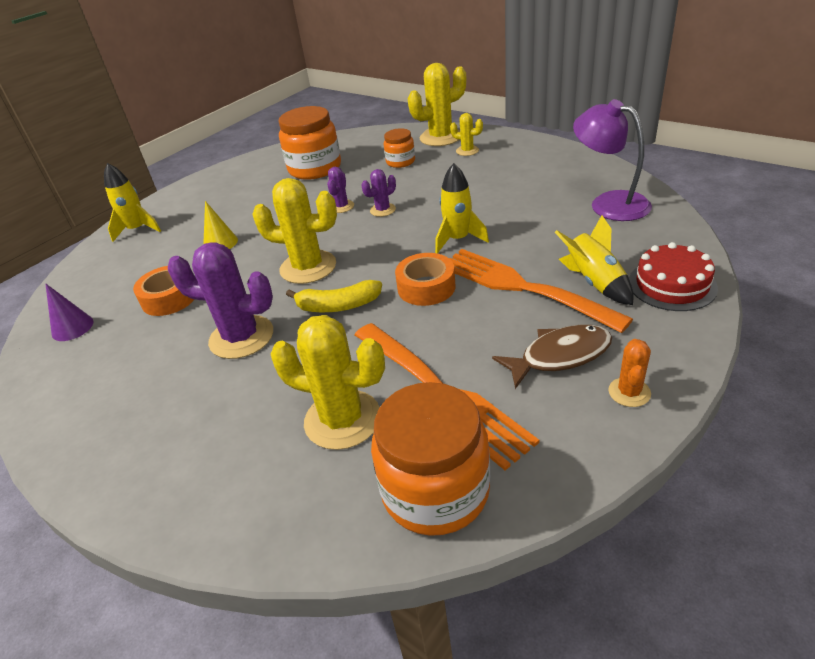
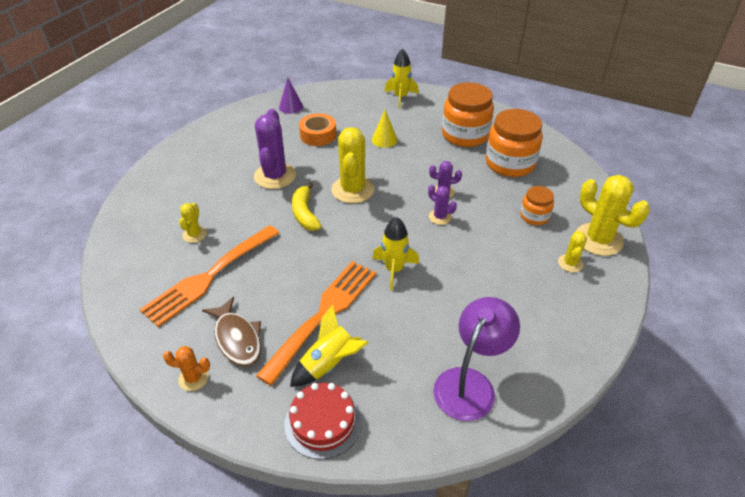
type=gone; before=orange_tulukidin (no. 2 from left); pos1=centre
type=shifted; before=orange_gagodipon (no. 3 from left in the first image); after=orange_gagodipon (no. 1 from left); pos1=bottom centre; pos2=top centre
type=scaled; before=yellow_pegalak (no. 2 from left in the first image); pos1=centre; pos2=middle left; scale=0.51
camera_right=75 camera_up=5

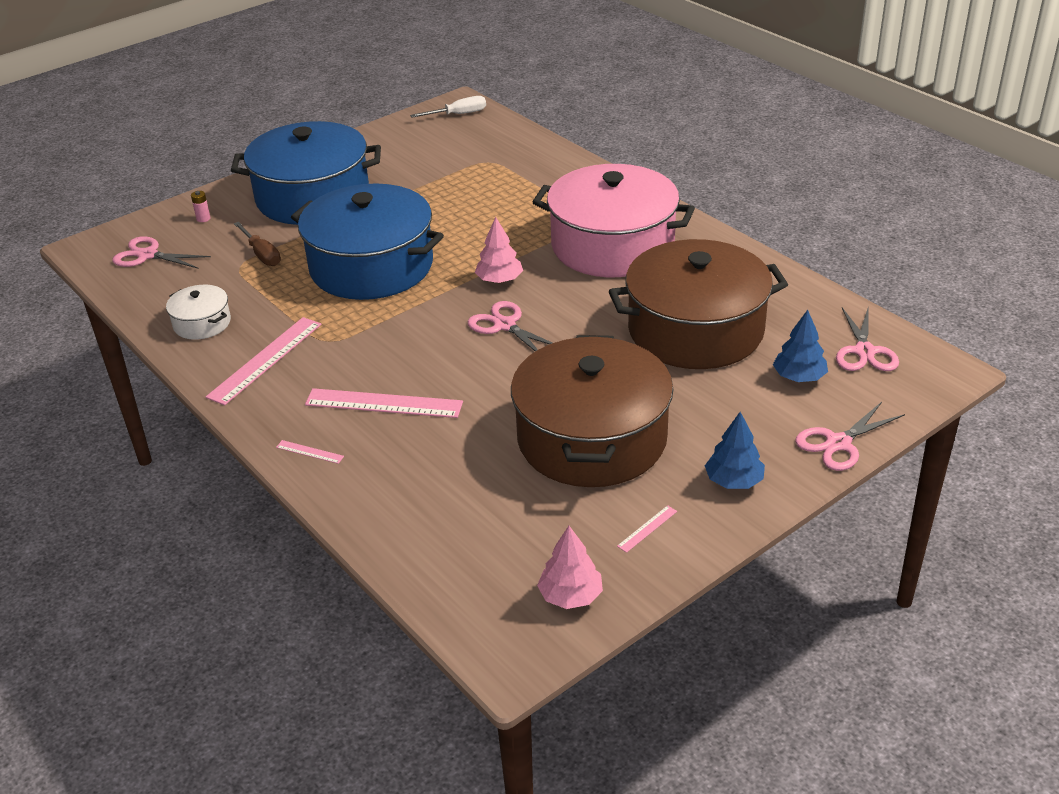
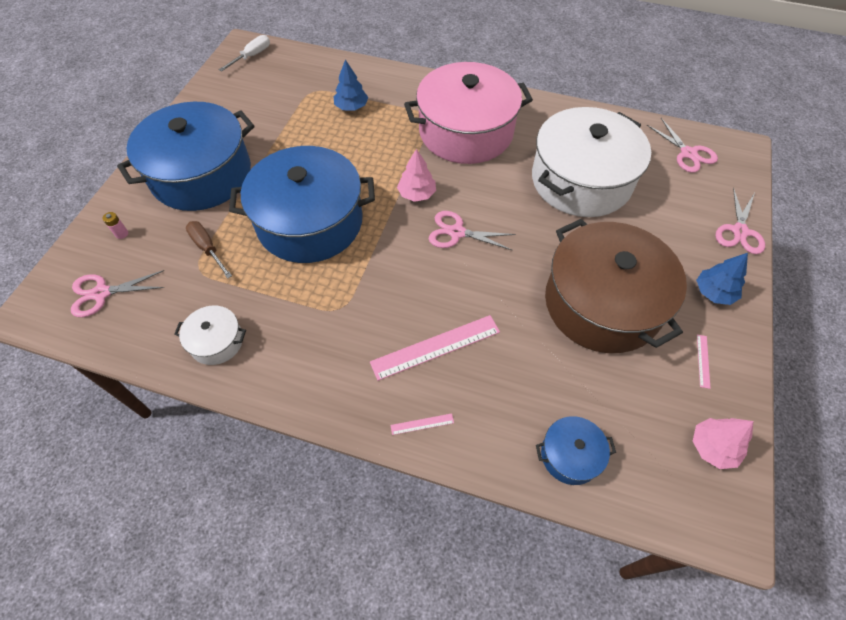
type=gone; before=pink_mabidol (no. 1 from left); pos1=middle left
type=new; after=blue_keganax (no. 3 from left); pos2=bottom right
type=shifted; before=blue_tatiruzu (no. 2 from left in the first image); after=blue_tatiruzu (no. 1 from left); pos1=middle right; pos2=top centre
type=repainted; before=brown_keganax (no. 2 from left); after=white_keganax (no. 2 from left); pos1=centre; pos2=top right
type=rotated; before=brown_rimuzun; pos1=top left; pos2=middle left; turn=-150
camera_right=-35 camera_up=20

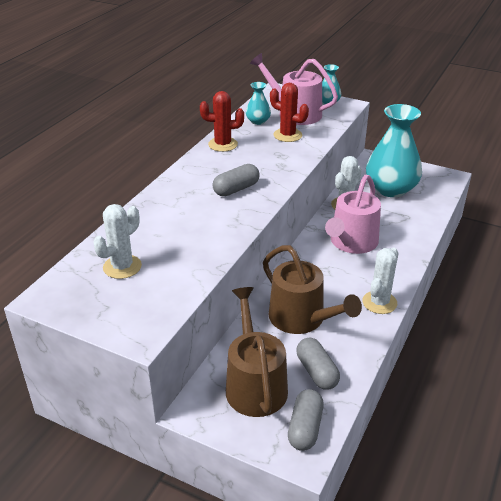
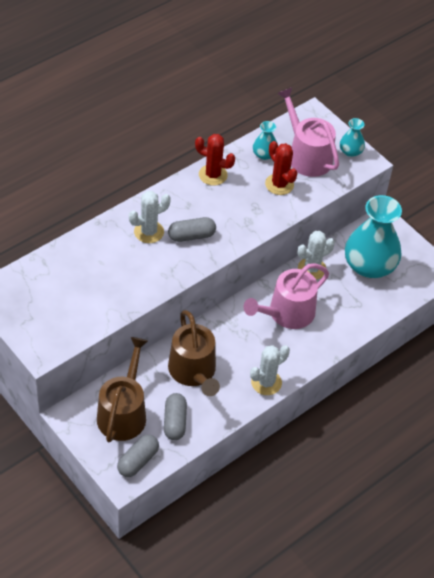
type=shifted; before=white_pegalak (no. 1 from left); pos1=middle left; pos2=centre
camera_right=20 camera_up=15

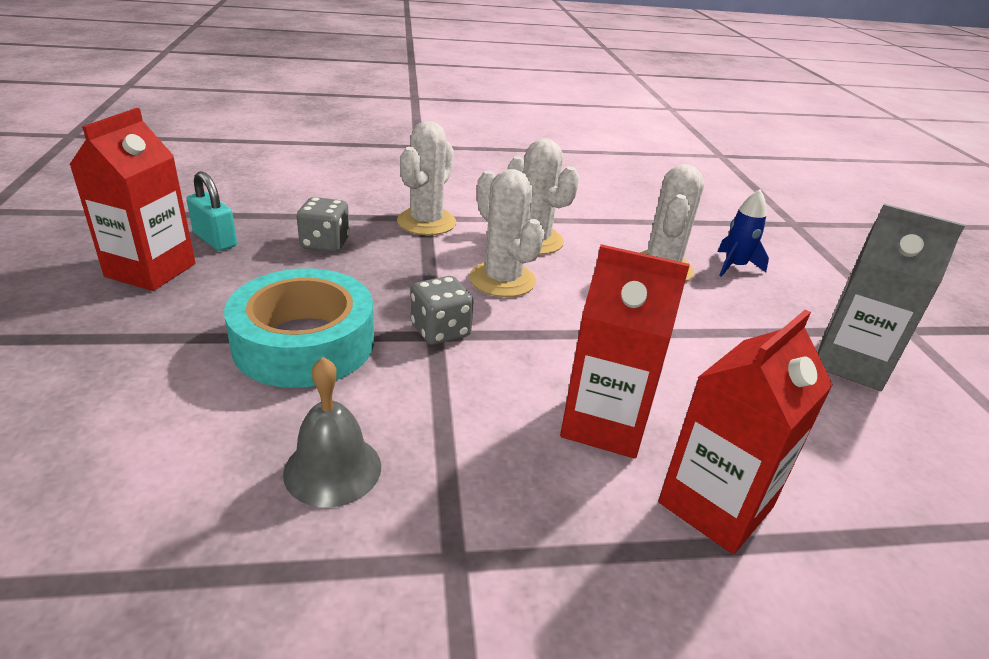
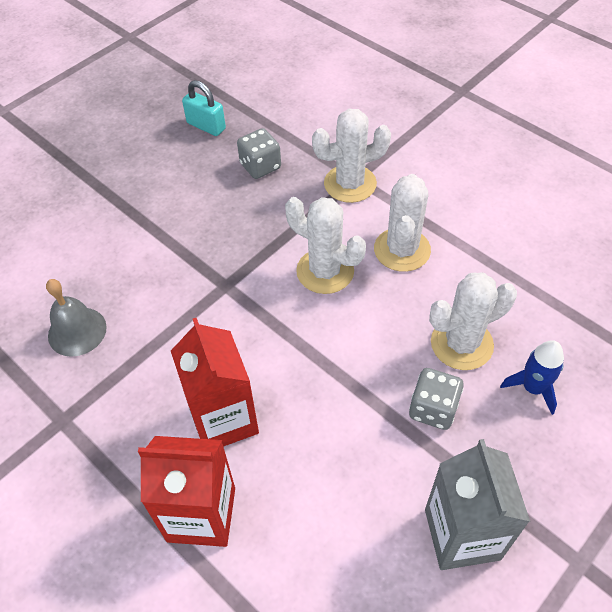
type=gone; before=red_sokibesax (no. 1 from left); pos1=top left
type=gone; before=turquoise_tulukidin; pos1=middle left
type=shifted; before=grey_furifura (no. 2 from left); pos1=centre; pos2=middle right
type=rotated; before=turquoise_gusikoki; pos1=top left; pos2=top centre; turn=-60
type=rotated; before=white_pegalak (no. 2 from left in the first image); pos1=centre; pos2=centre; turn=-75
camera_right=55 camera_up=20

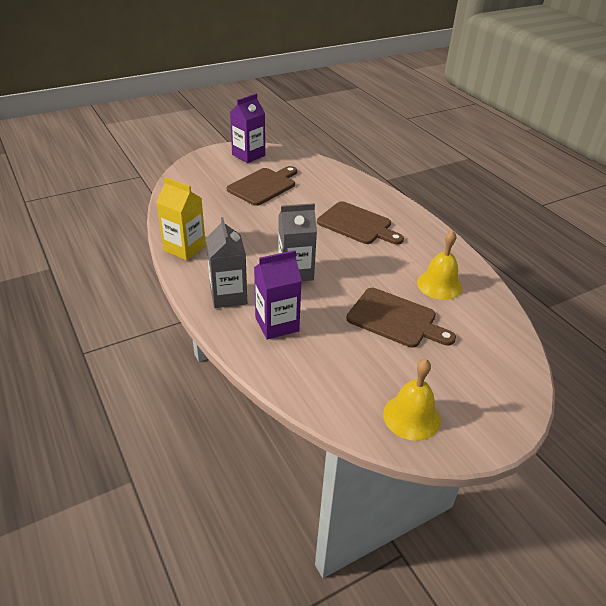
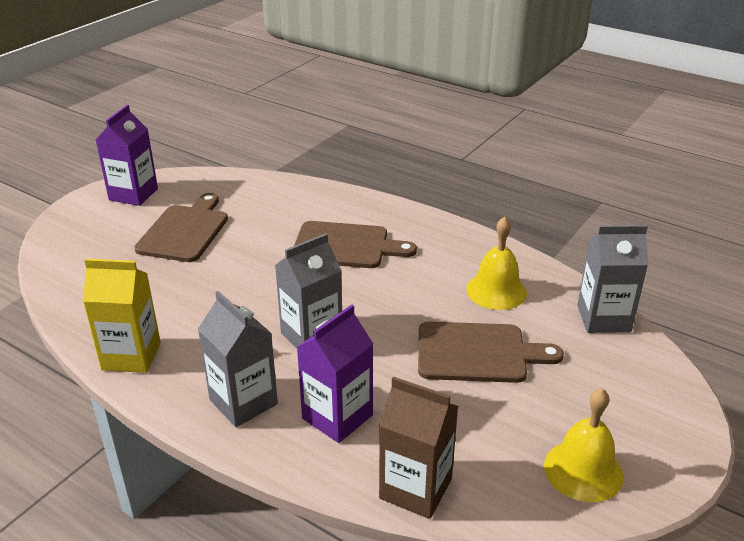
type=new; after=brown_sokibesax; pos2=bottom centre
type=new; after=grey_sokibesax (no. 3 from left); pos2=middle right
camera_right=-25 camera_up=-5

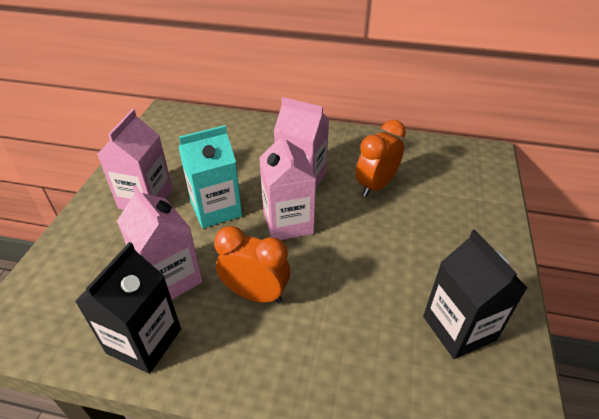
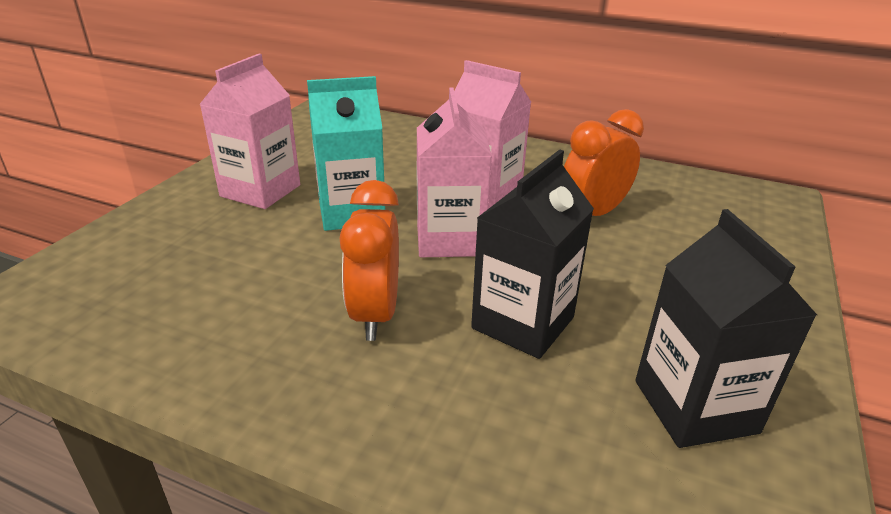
type=gone; before=pink_sokibesax (no. 2 from left); pos1=middle left
type=shifted; before=black_sokibesax (no. 1 from left); pos1=bottom left; pos2=centre
type=rotated; before=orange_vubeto (no. 1 from left); pos1=centre; pos2=centre; turn=-120
camera_right=10 camera_up=-10

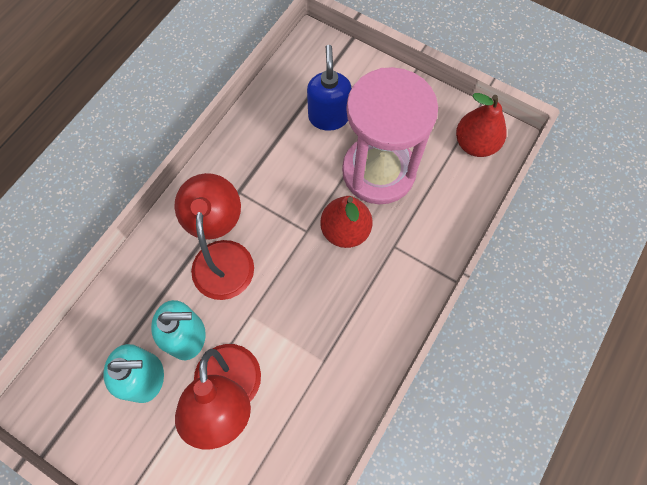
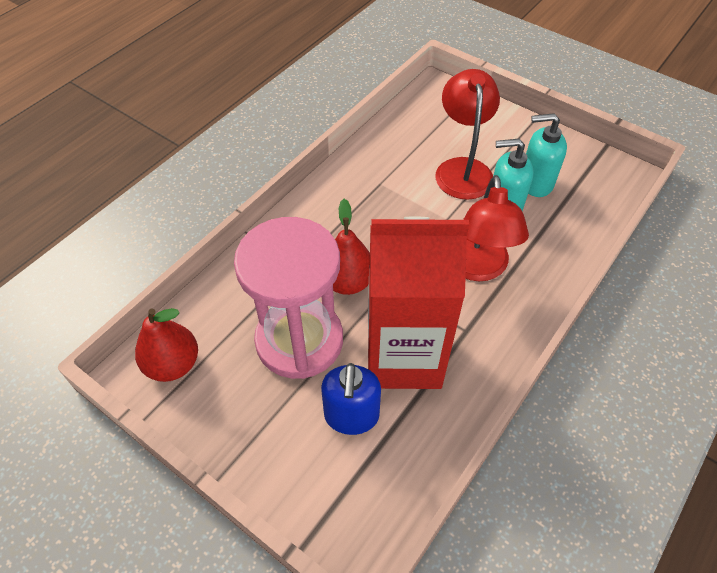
type=new; after=red_sokibesax; pos2=centre
camera_right=-175 camera_up=-15

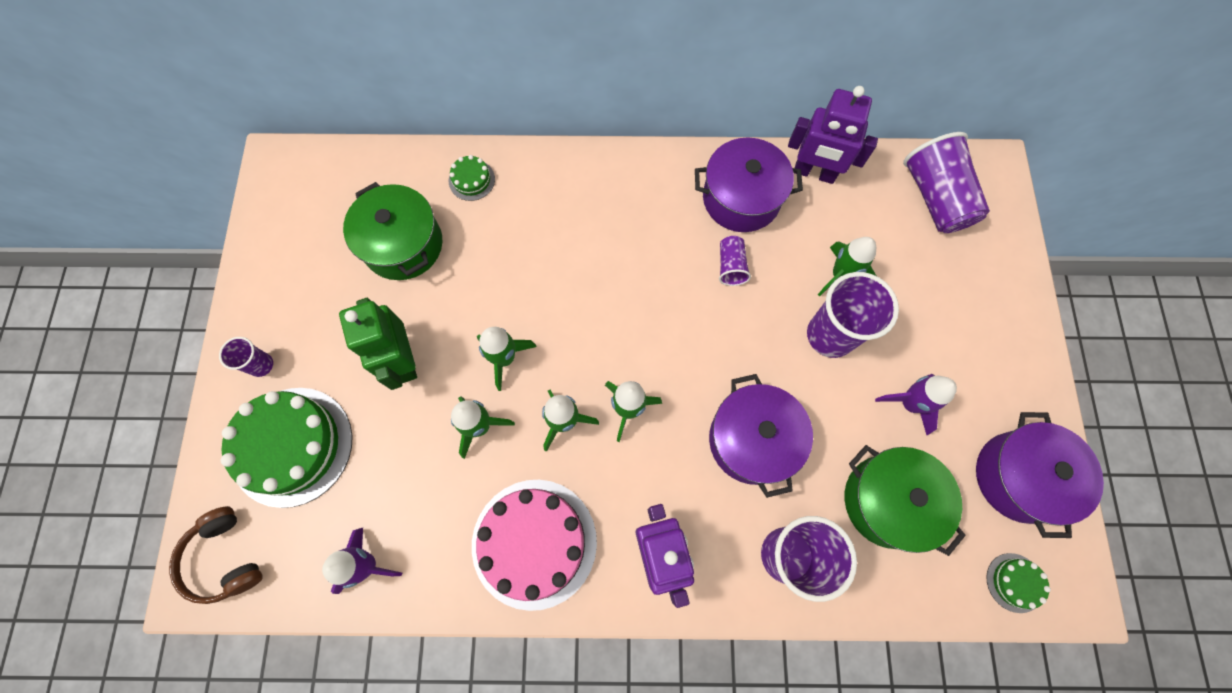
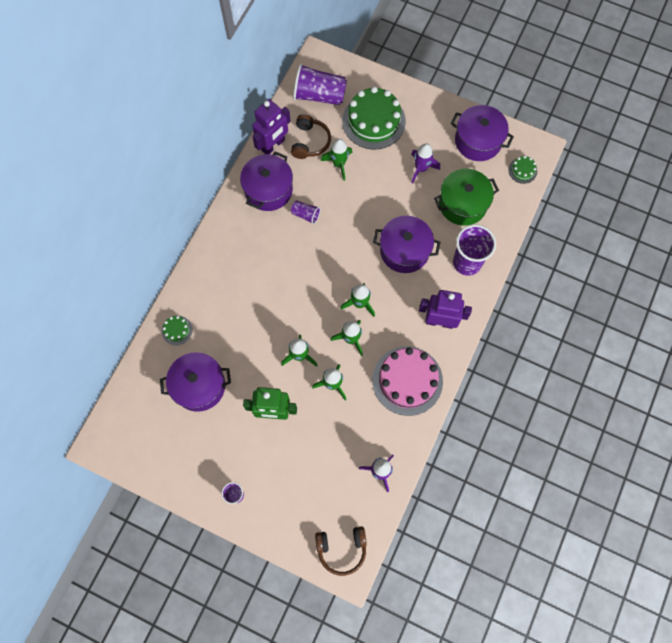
type=gone; before=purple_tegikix (no. 4 from left); pos1=middle right
type=new; after=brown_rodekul (no. 1 from left); pos2=top centre
type=shifted; before=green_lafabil (no. 1 from left in the first image); after=green_lafabil (no. 2 from left); pos1=middle left; pos2=top centre
type=repainted; before=green_keganax (no. 1 from left); after=purple_keganax (no. 1 from left); pos1=middle left; pos2=middle left
camera_right=-65 camera_up=0

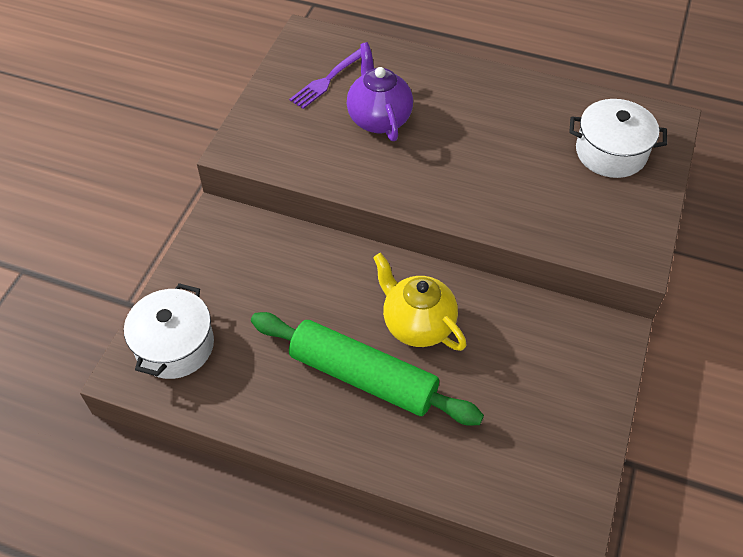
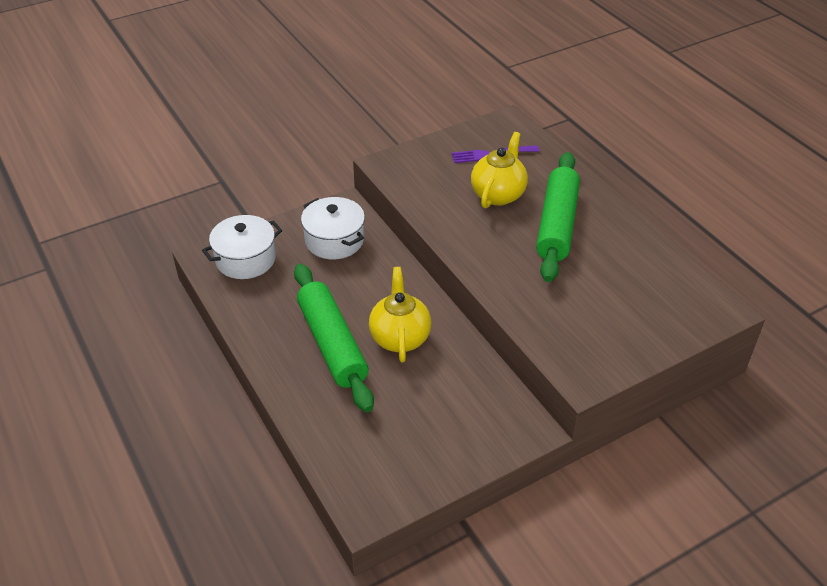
type=new; after=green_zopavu (no. 2 from left); pos2=middle right
type=shifted; before=white_keganax (no. 2 from left); pos1=top right; pos2=centre
type=repainted; before=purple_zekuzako; after=yellow_zekuzako (no. 2 from left); pos1=top centre; pos2=top centre
camera_right=40 camera_up=-10

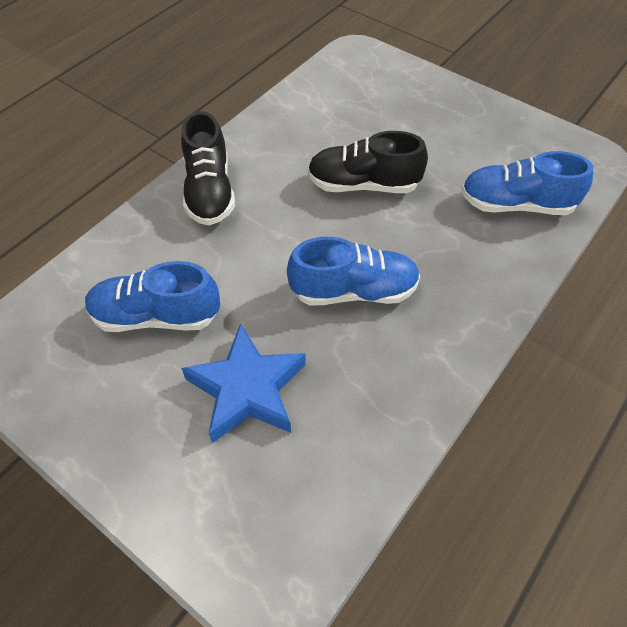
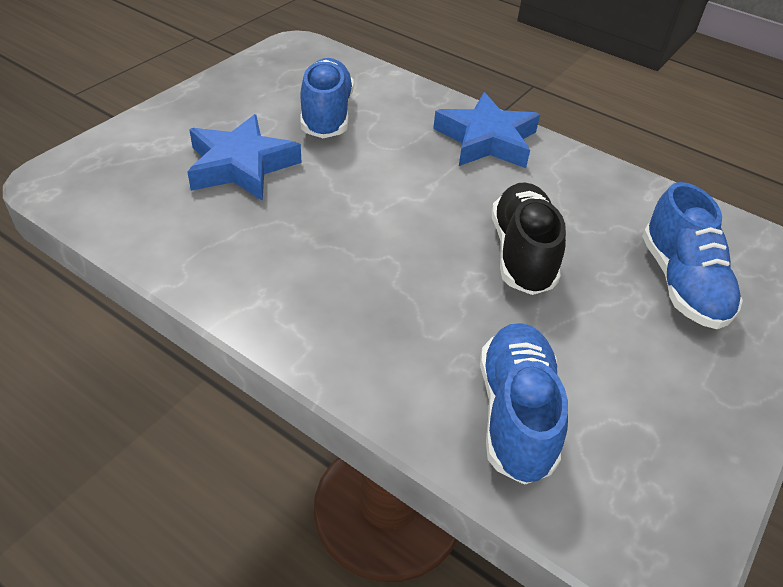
type=shifted; before=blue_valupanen (no. 2 from left in the first image); after=blue_valupanen (no. 3 from left); pos1=centre; pos2=middle right
type=swapped; before=black_valupanen (no. 1 from left); after=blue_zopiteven (no. 2 from left); pos1=top left; pos2=top centre
camera_right=85 camera_up=-10

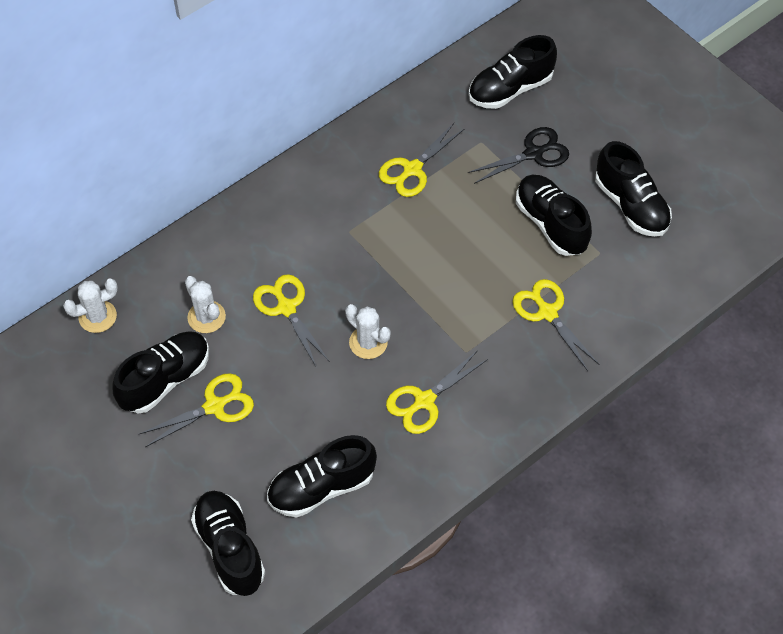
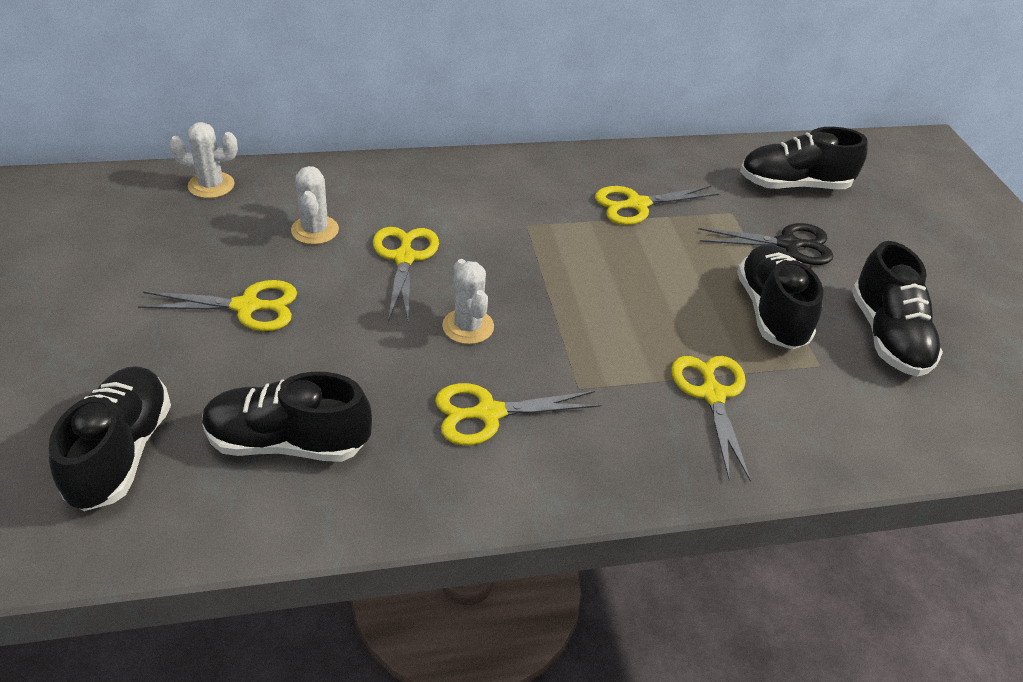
type=gone; before=black_valupanen (no. 1 from left); pos1=middle left
camera_right=25 camera_up=-15

